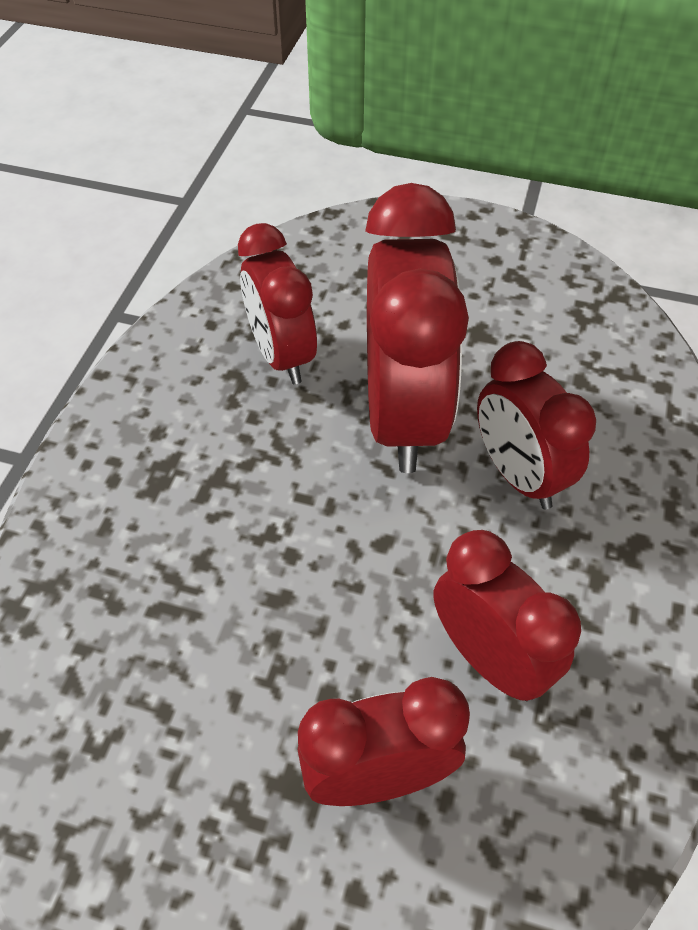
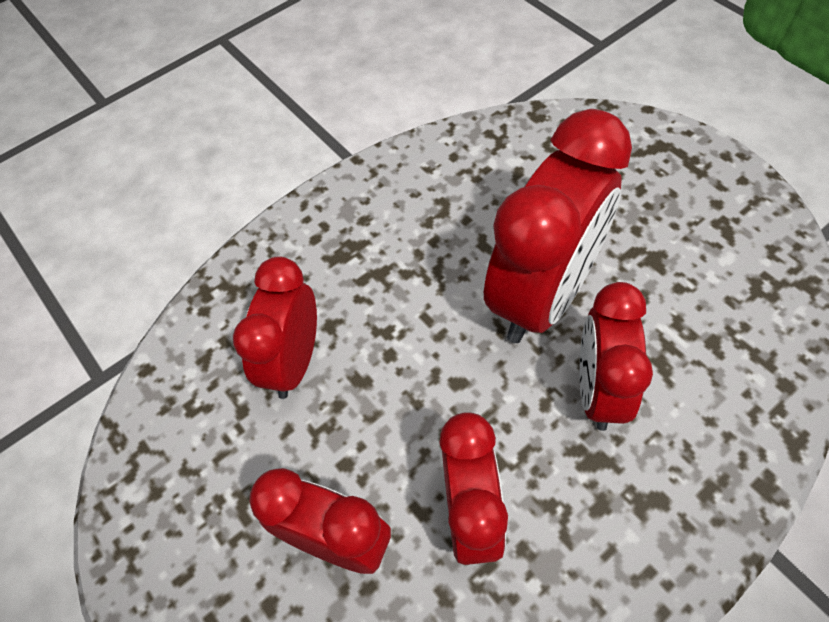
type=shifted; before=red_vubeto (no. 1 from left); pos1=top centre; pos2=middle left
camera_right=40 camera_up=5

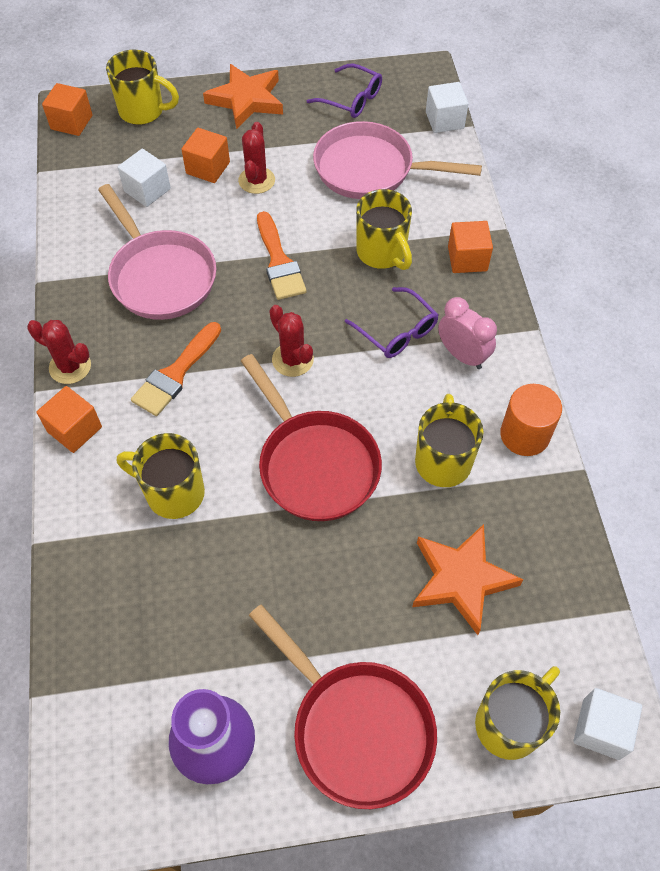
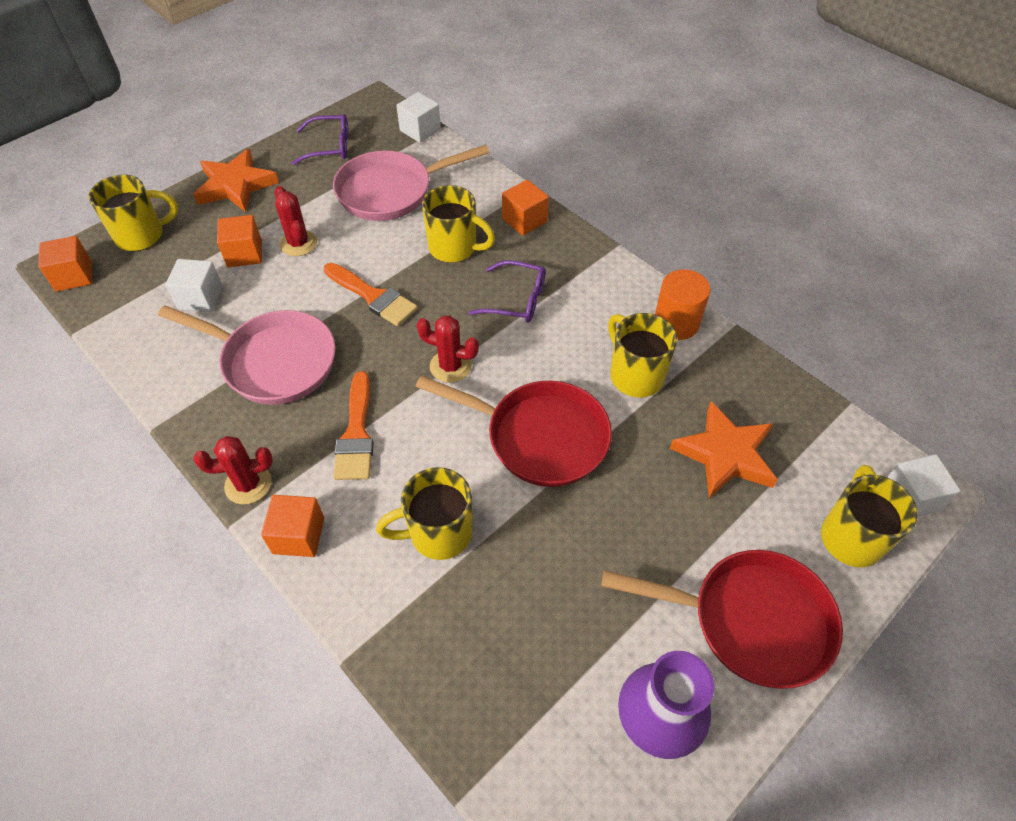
type=gone; before=pink_vubeto; pos1=middle right
camera_right=-35 camera_up=-5

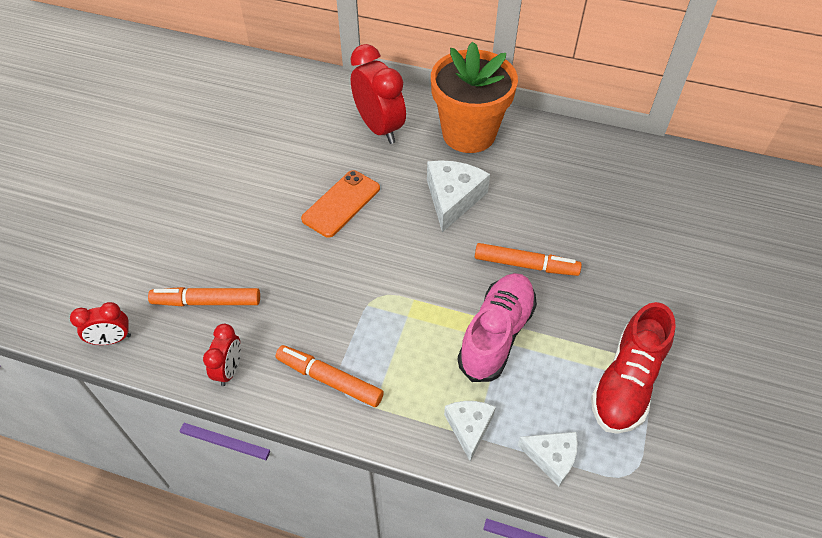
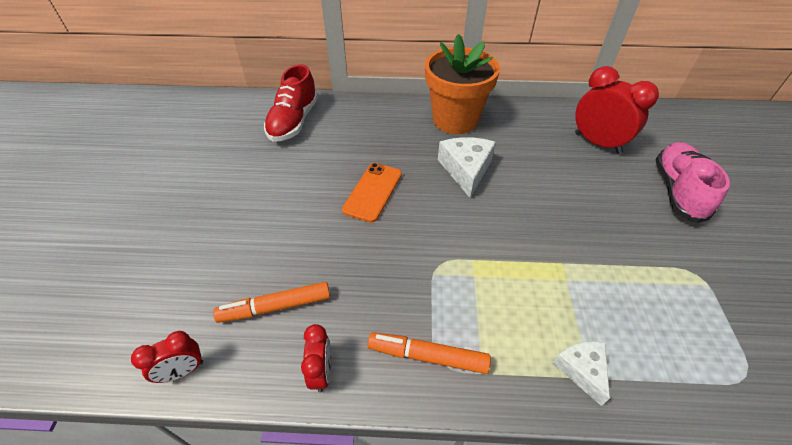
type=gone; before=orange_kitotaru (no. 3 from left); pos1=centre
type=gone; before=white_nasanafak (no. 3 from left); pos1=bottom centre
type=shifted; before=red_vubeto (no. 3 from left); pos1=top centre; pos2=top right
type=shifted; before=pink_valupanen; pos1=centre; pos2=middle right
type=shifted; before=red_valupanen; pos1=bottom right; pos2=top centre
camera_right=-15 camera_up=-5

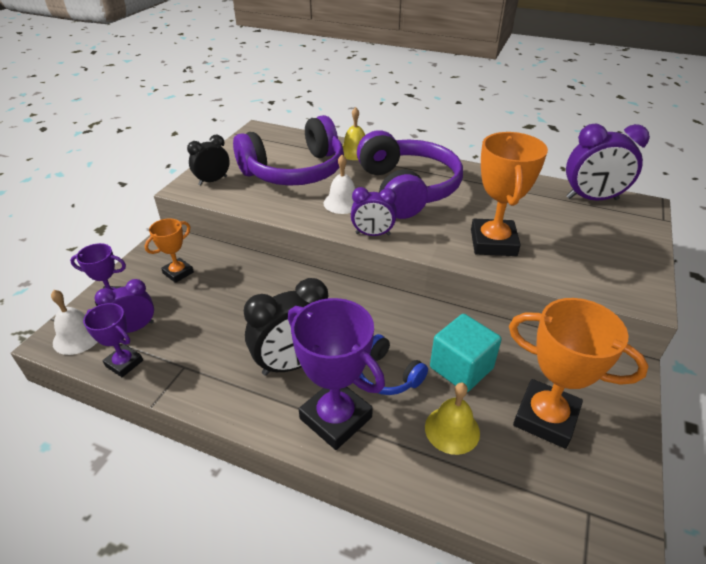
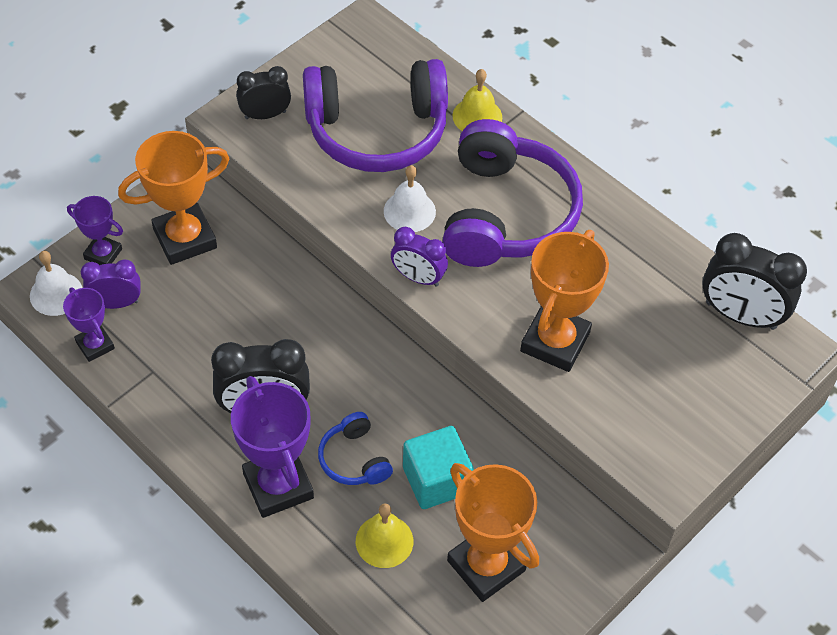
type=repainted; before=purple_vubeto (no. 3 from left); after=black_vubeto (no. 3 from left); pos1=top right; pos2=middle right
type=scaled; before=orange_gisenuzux (no. 1 from left); pos1=middle left; pos2=top left; scale=1.8
camera_right=20 camera_up=15

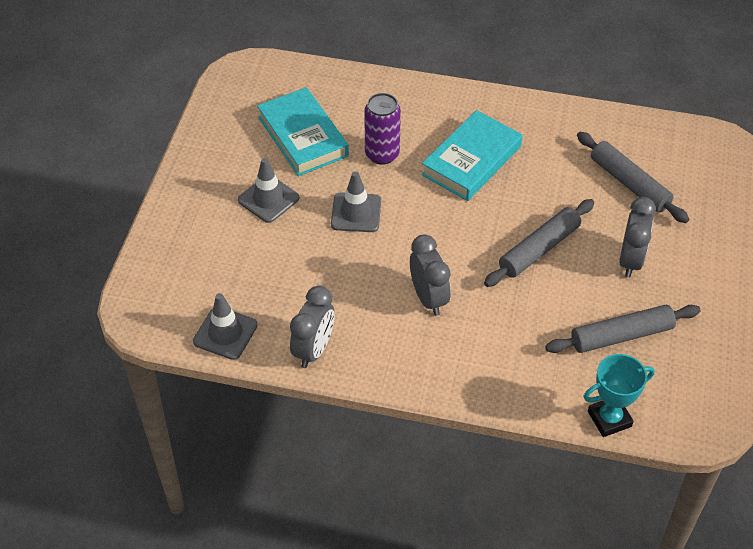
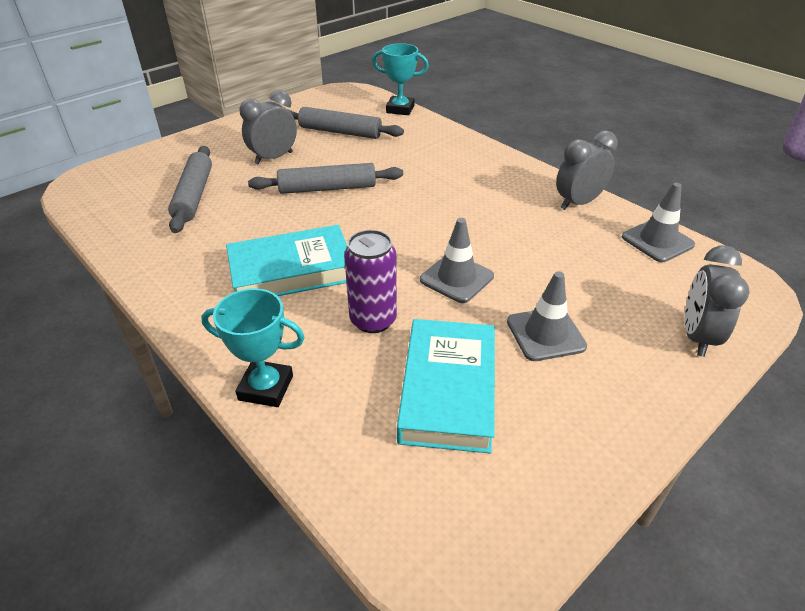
type=new; after=turquoise_gisenuzux (no. 1 from left); pos2=middle left
type=shifted; before=grey_vubeto (no. 2 from left in the first image); after=grey_vubeto (no. 3 from left); pos1=centre; pos2=middle right
camera_right=-145 camera_up=-10

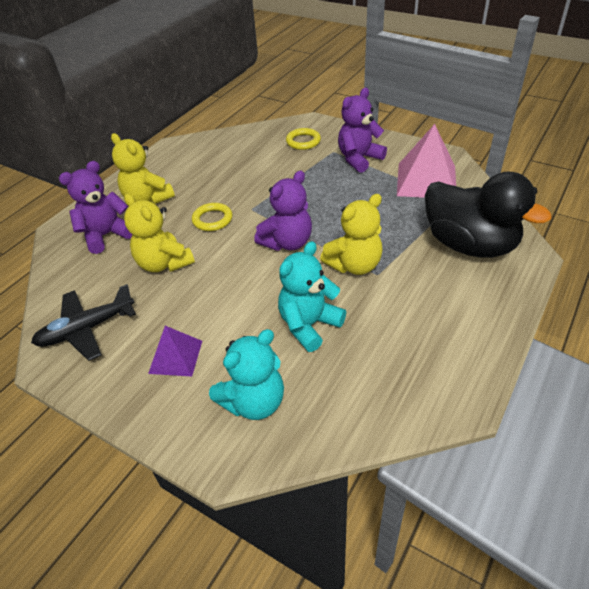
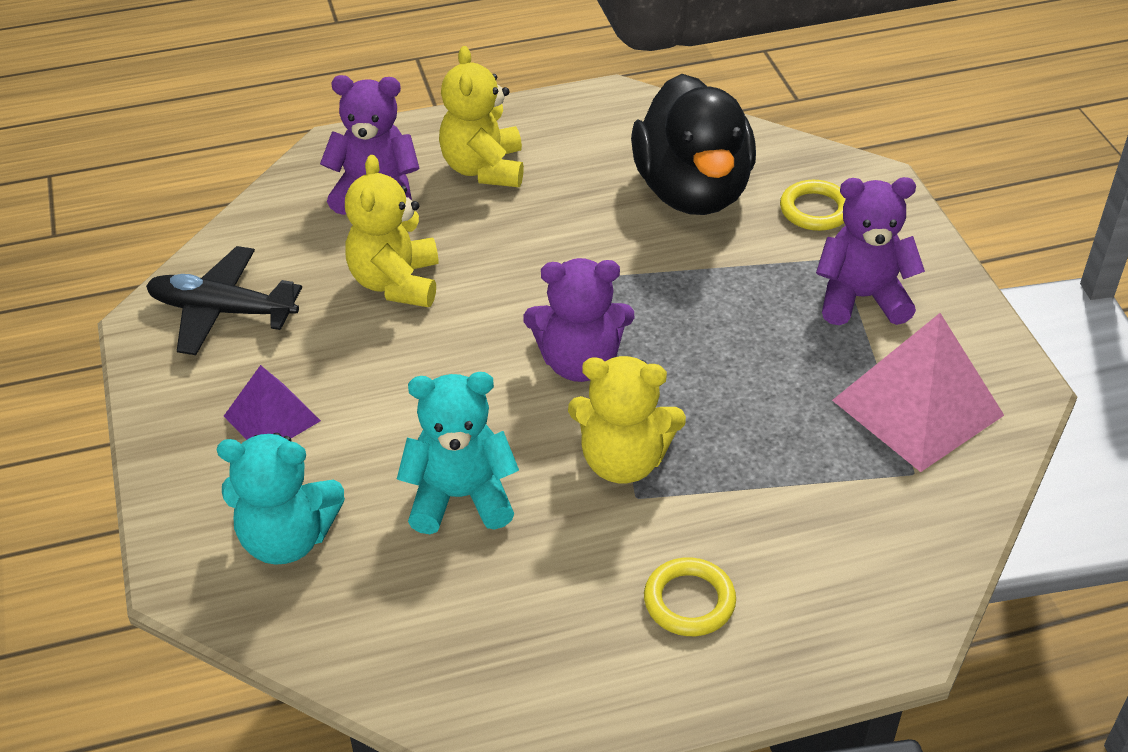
type=shifted; before=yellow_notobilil (no. 1 from left); pos1=centre; pos2=bottom centre
type=shifted; before=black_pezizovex; pos1=middle right; pos2=top centre
camera_right=40 camera_up=0

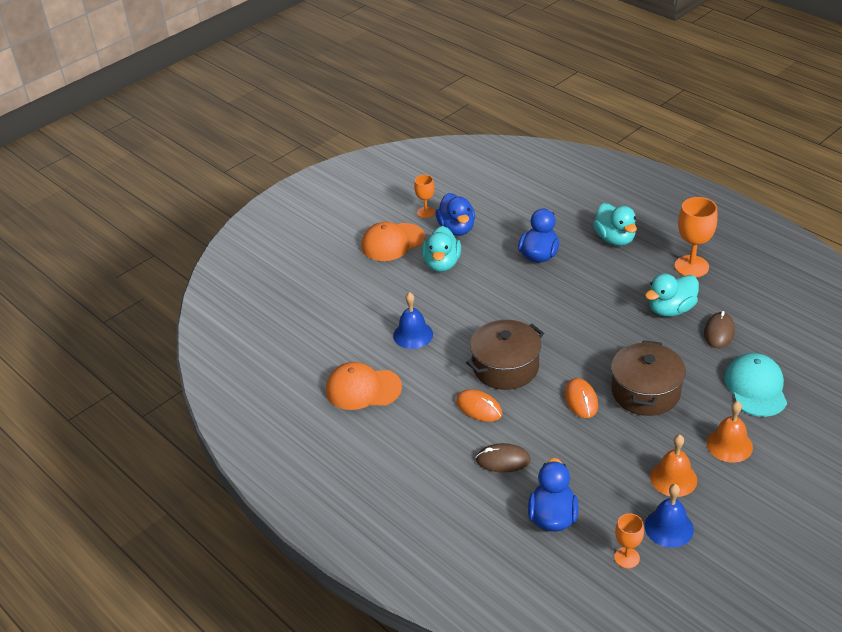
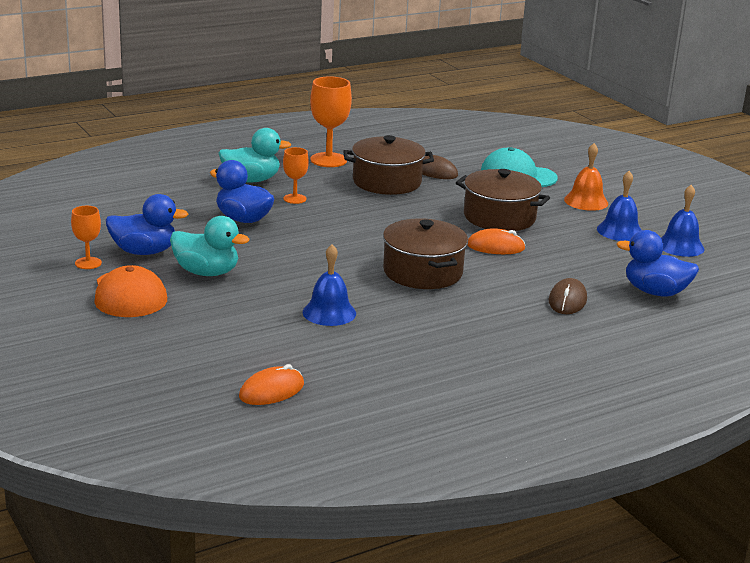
type=gone; before=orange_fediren (no. 1 from left); pos1=centre
type=shifted; before=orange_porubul (no. 1 from left); pos1=centre; pos2=bottom centre
type=shifted; before=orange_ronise (no. 2 from left); pos1=bottom right; pos2=top centre
type=swapped; before=turquoise_pezizovex (no. 3 from left); after=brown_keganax (no. 1 from left); pos1=middle right; pos2=top centre
type=repainted; before=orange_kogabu (no. 1 from left); after=blue_kogabu (no. 2 from left); pos1=bottom right; pos2=middle right
camera_right=-80 camera_up=-15

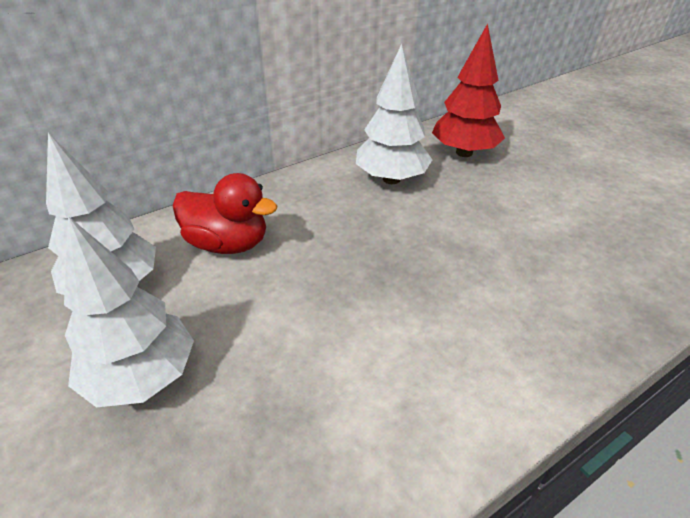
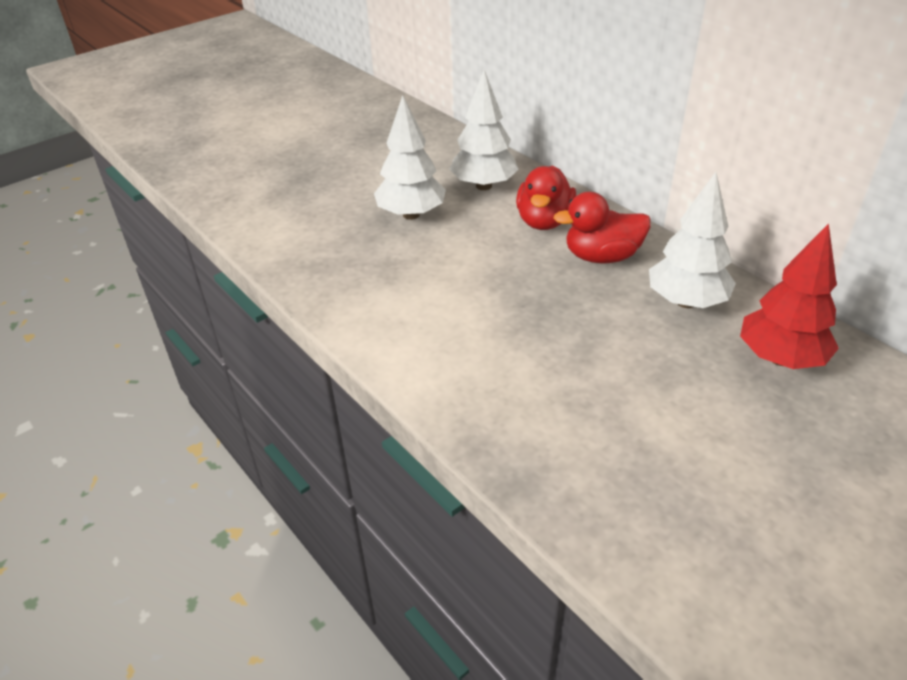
type=new; after=red_pezizovex (no. 2 from left); pos2=centre
camera_right=85 camera_up=0

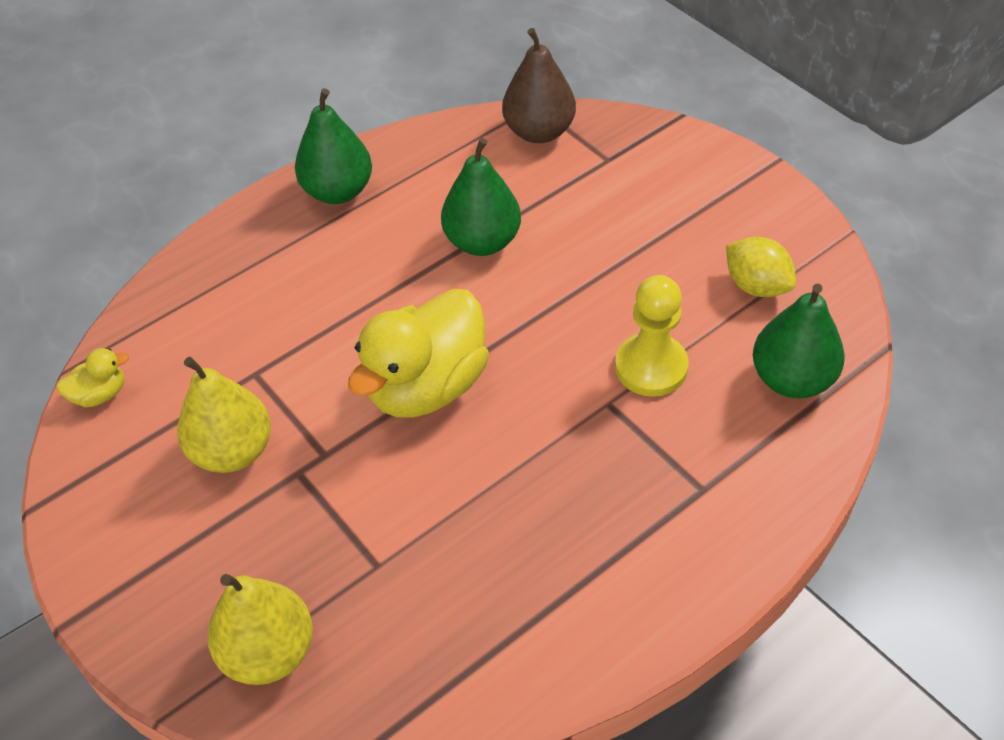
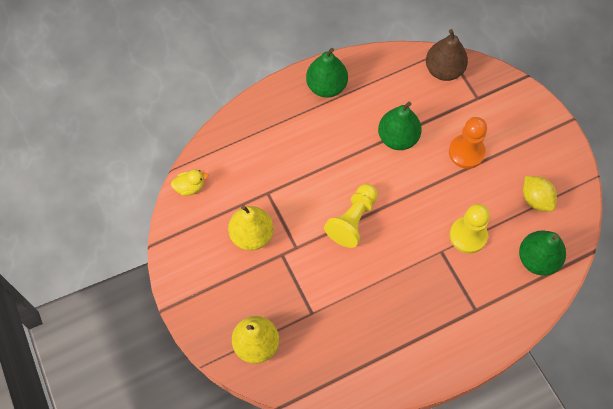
type=new; after=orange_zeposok; pos2=middle right
type=swapped; before=yellow_pezizovex (no. 2 from left); after=yellow_zeposok (no. 1 from left); pos1=centre; pos2=centre
camera_right=10 camera_up=15

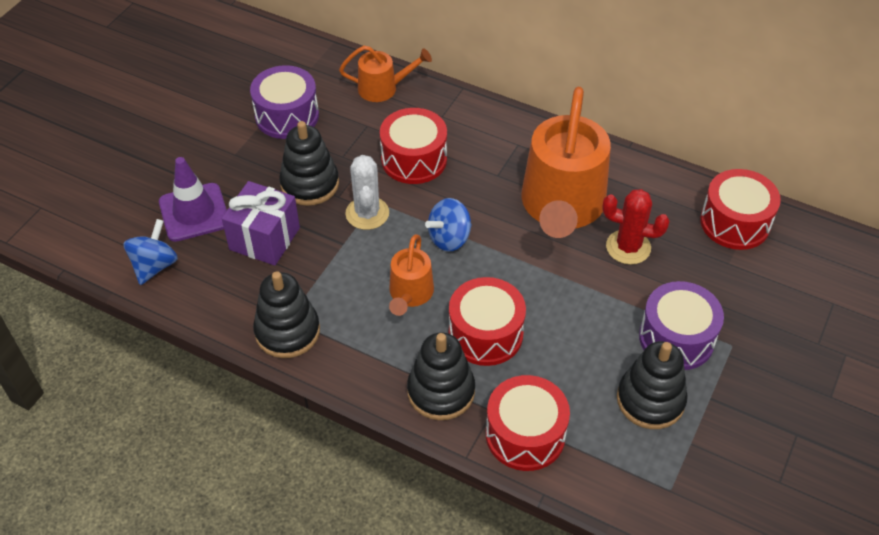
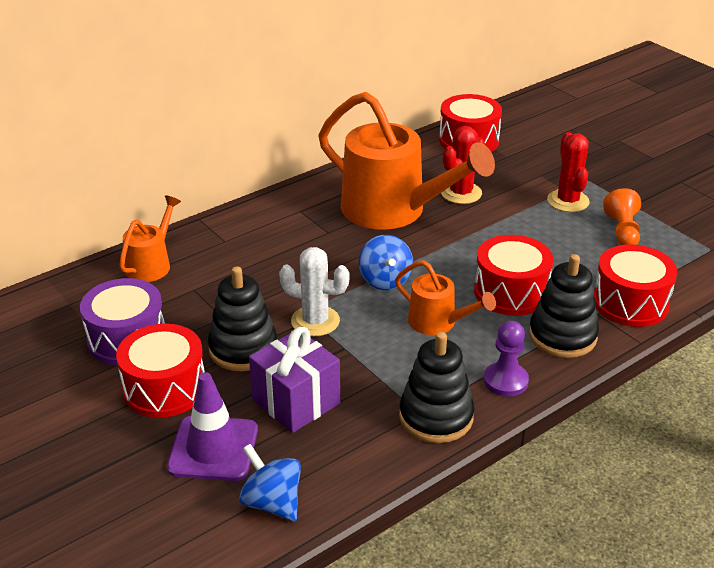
type=new; after=purple_zeposok; pos2=middle right
type=shifted; before=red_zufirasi (no. 1 from left); pos1=top centre; pos2=middle left
type=swapped; before=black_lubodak (no. 4 from left); after=orange_zeposok; pos1=bottom right; pos2=middle right
type=swapped; before=purple_zufirasi (no. 2 from left); after=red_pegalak (no. 2 from left); pos1=middle right; pos2=top right
camera_right=-65 camera_up=-15

